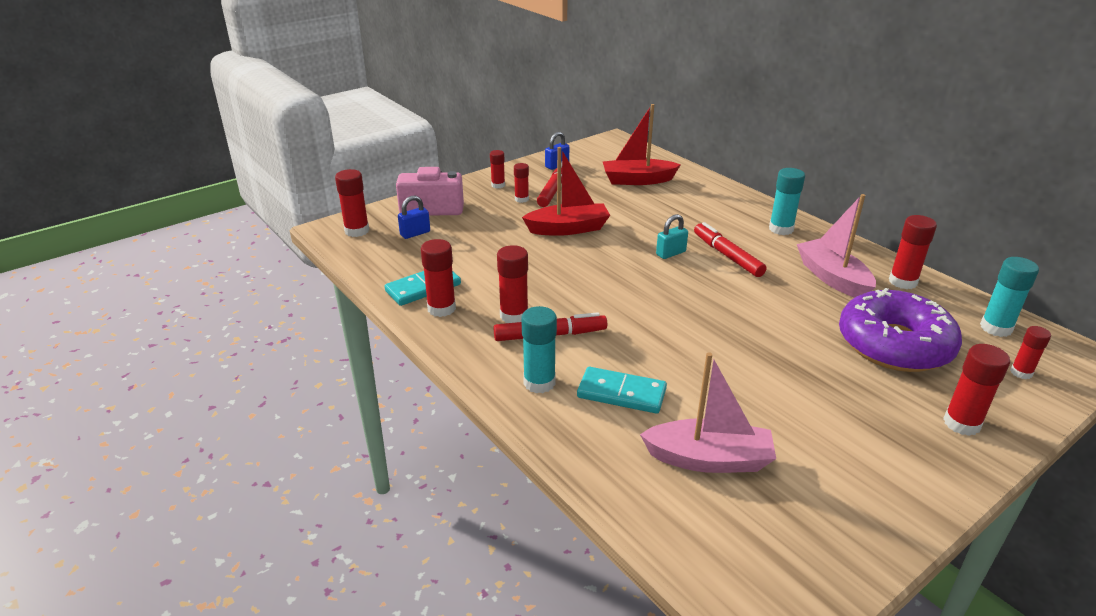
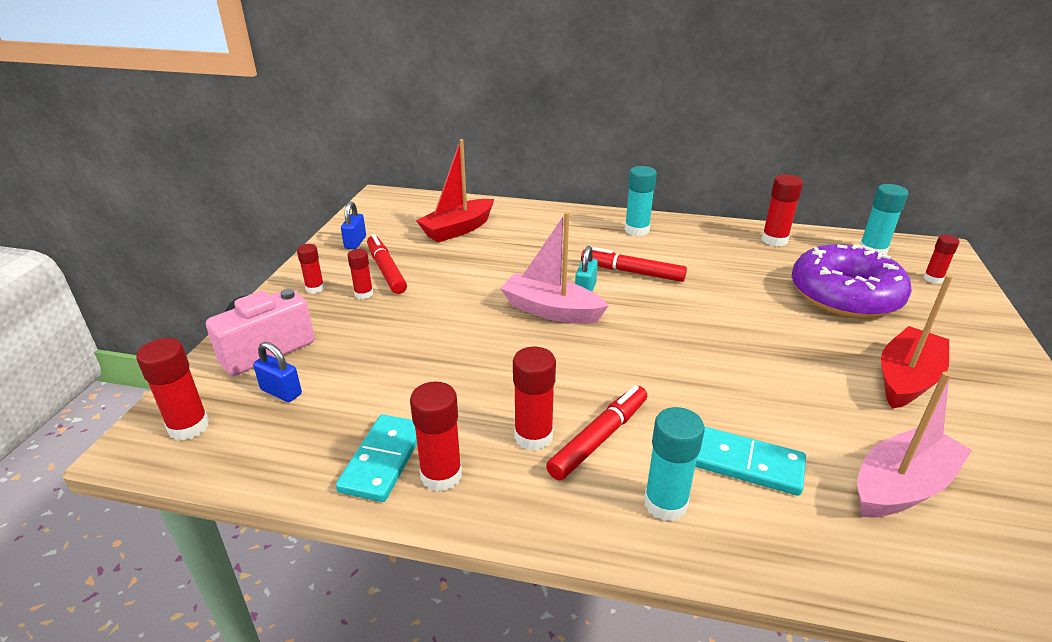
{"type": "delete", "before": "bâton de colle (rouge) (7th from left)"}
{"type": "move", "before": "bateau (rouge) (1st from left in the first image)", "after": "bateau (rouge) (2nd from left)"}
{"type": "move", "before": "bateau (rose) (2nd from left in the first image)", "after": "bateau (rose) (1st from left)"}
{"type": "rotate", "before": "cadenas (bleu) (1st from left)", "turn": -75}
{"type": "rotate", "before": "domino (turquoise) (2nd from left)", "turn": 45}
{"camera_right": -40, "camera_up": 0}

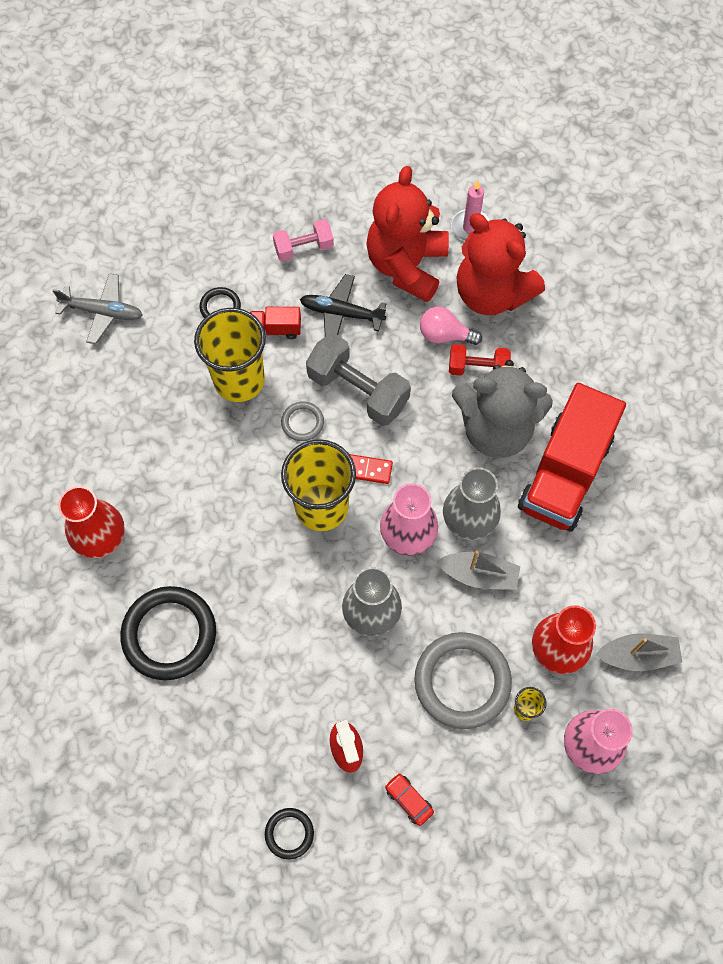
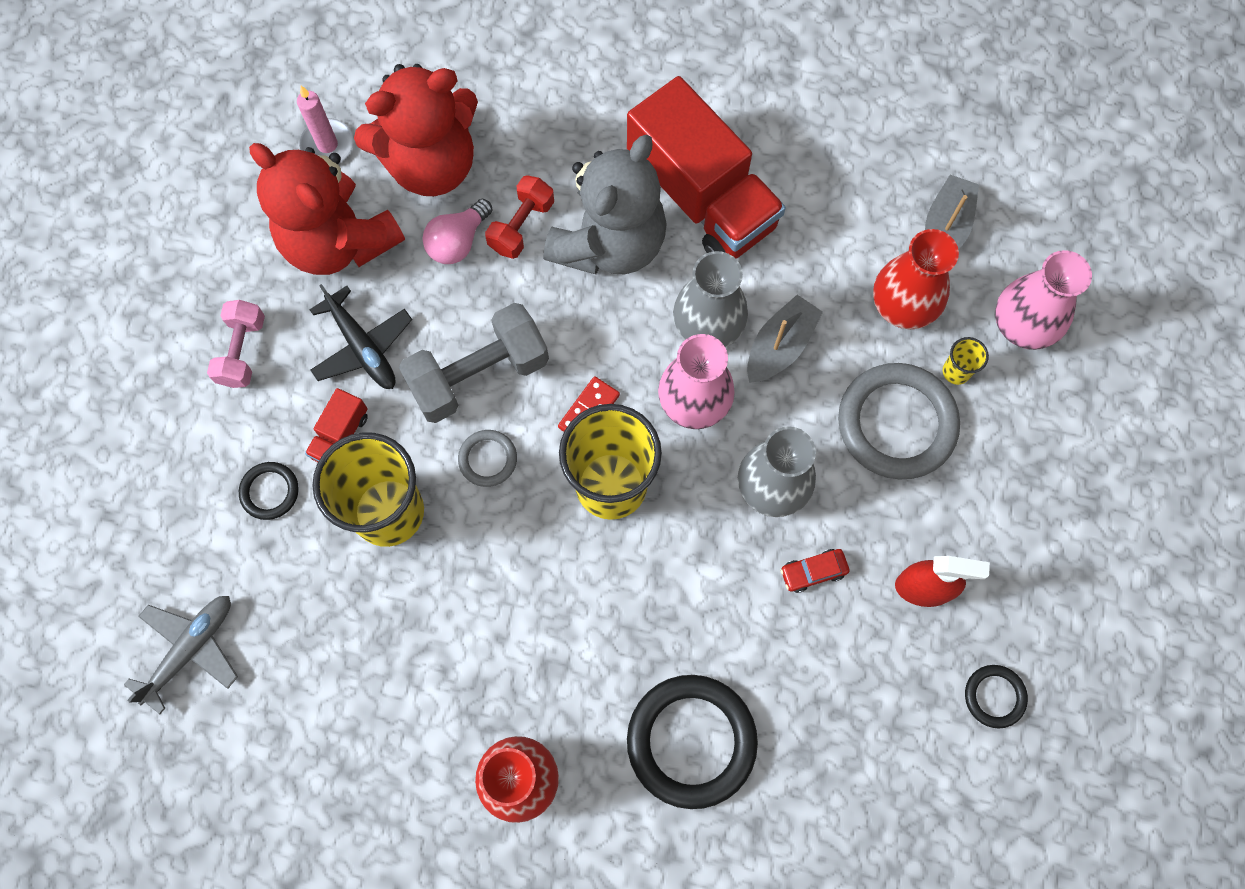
{"type": "move", "before": "voiture (rouge)"}
{"type": "rotate", "before": "avion (noir)", "turn": -75}
{"camera_right": -65, "camera_up": 5}

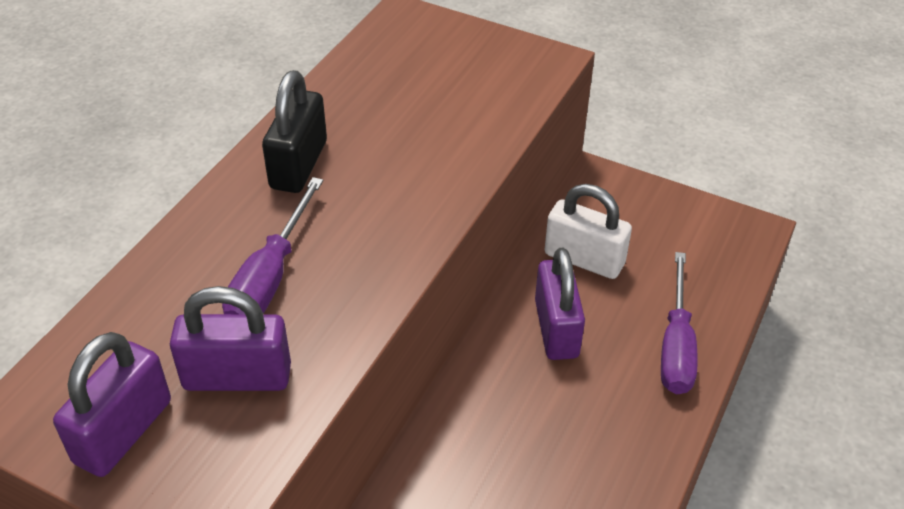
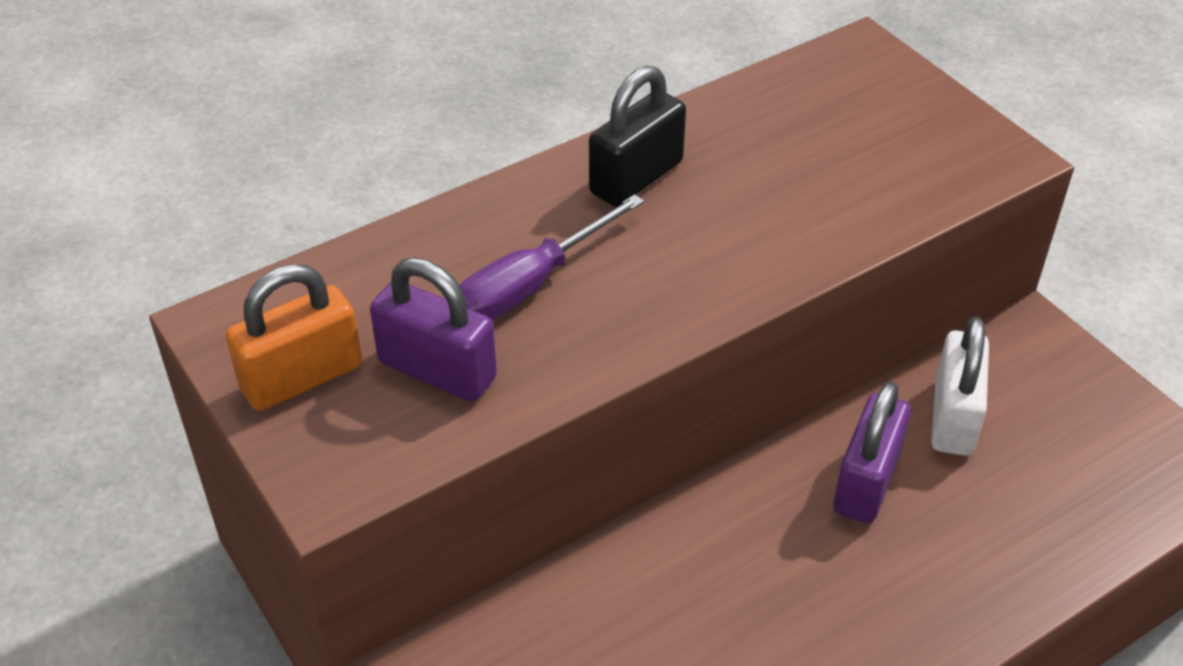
{"type": "delete", "before": "tournevis (violet) (2nd from left)"}
{"type": "recolor", "before": "cadenas (violet) (1st from left)", "after": "cadenas (orange)"}
{"type": "rotate", "before": "cadenas (blanc)", "turn": 45}
{"camera_right": 30, "camera_up": 0}

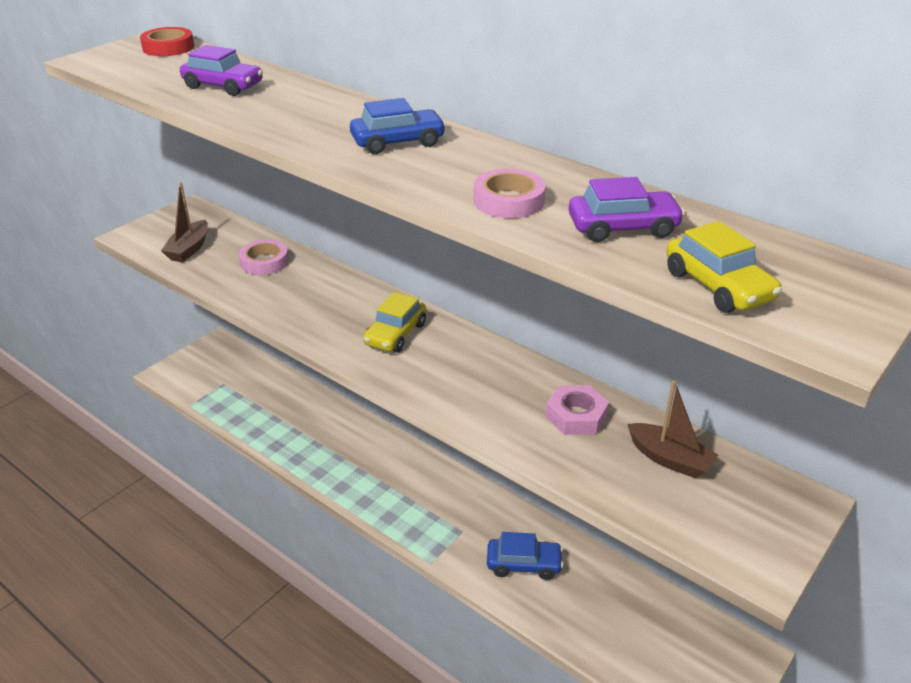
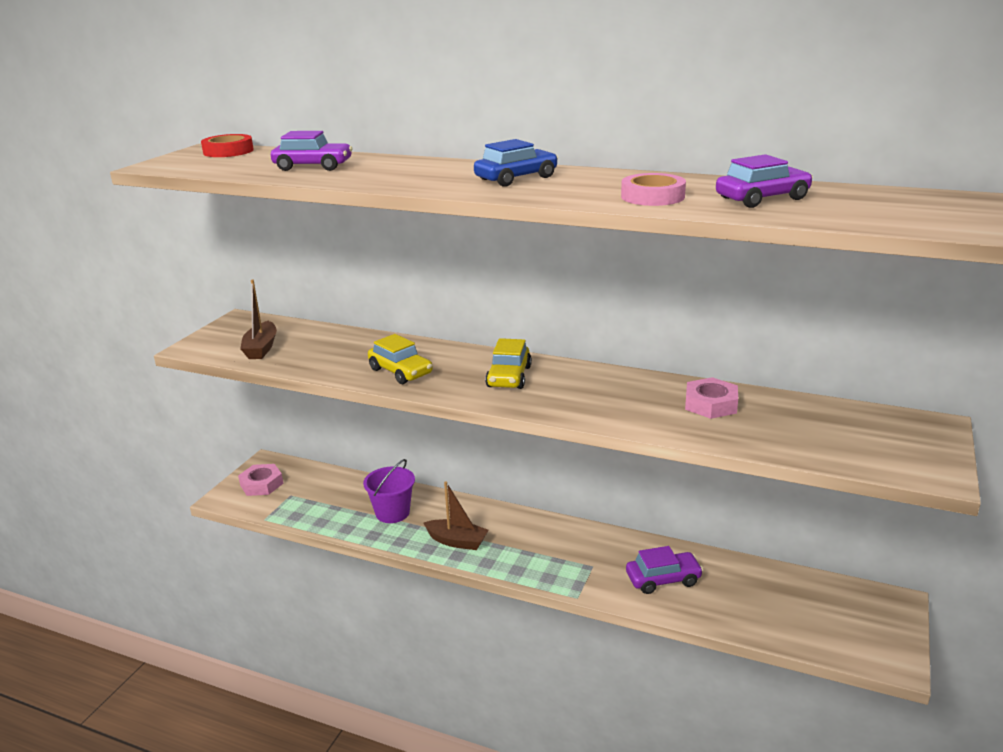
{"type": "delete", "before": "ruban adhésif (rose) (1st from left)"}
{"type": "insert", "after": "écrou (rose) (1st from left)"}
{"type": "insert", "after": "seau (violet)"}
{"type": "move", "before": "bateau (marron) (2nd from left)"}
{"type": "move", "before": "voiture (jaune) (2nd from left in the first image)", "after": "voiture (jaune) (1st from left)"}
{"type": "recolor", "before": "voiture (bleu) (2nd from left)", "after": "voiture (violet) (2nd from left)"}
{"camera_right": -15, "camera_up": -10}

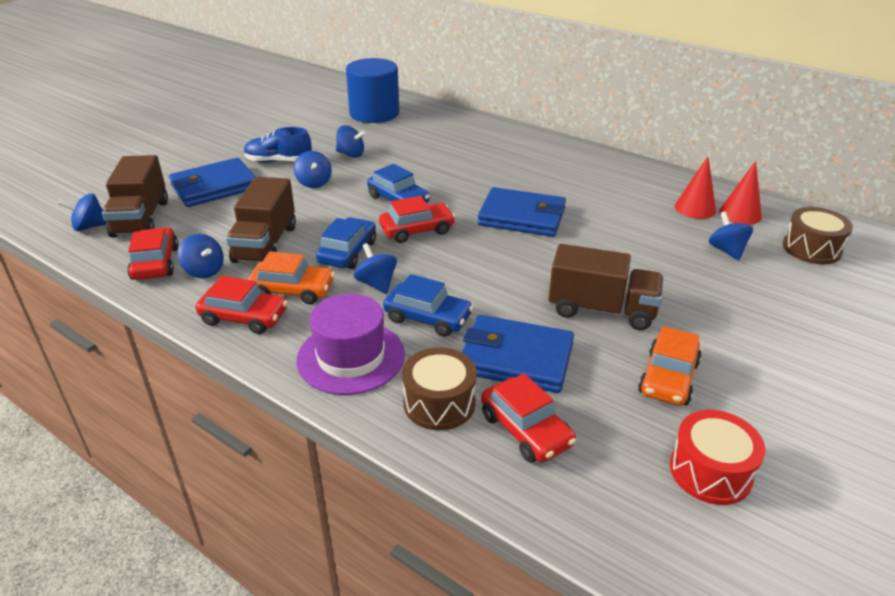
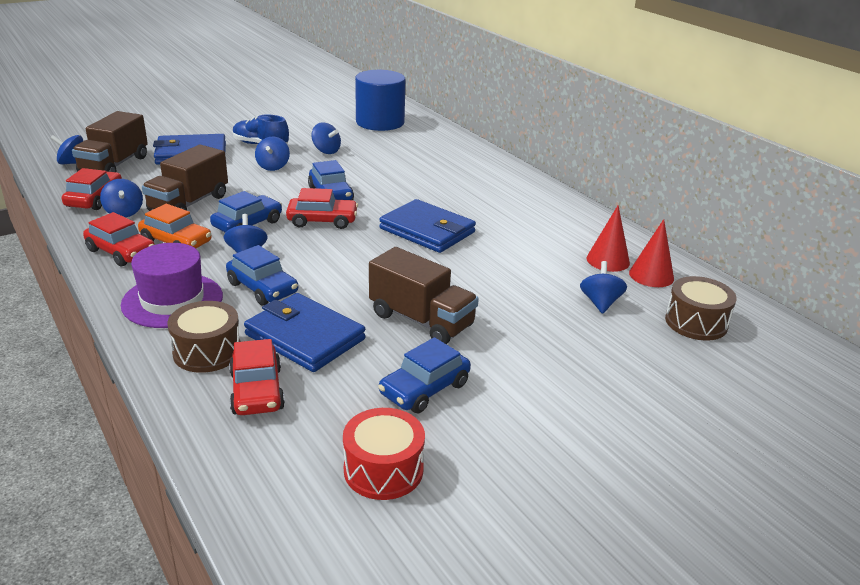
{"type": "recolor", "before": "voiture (orange) (2nd from left)", "after": "voiture (bleu) (4th from left)"}
{"camera_right": 20, "camera_up": -5}

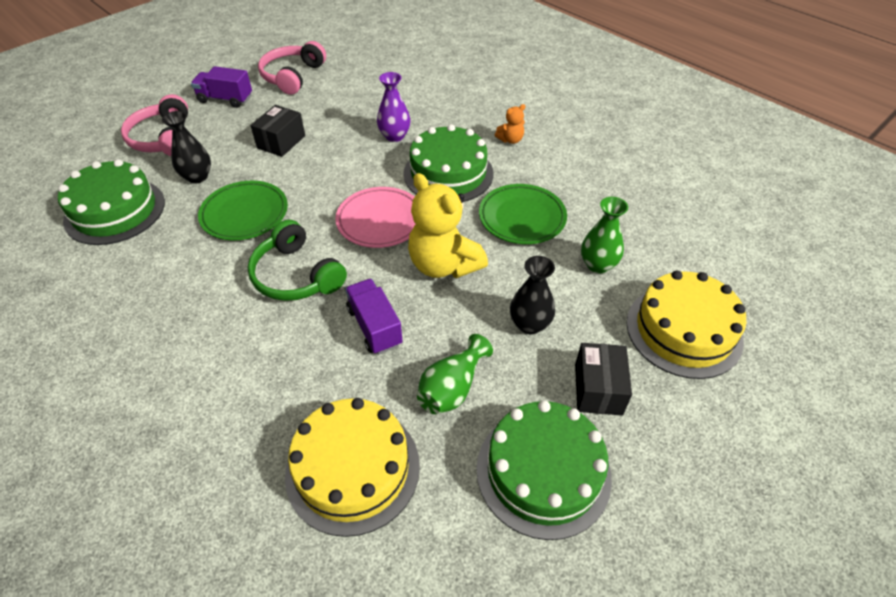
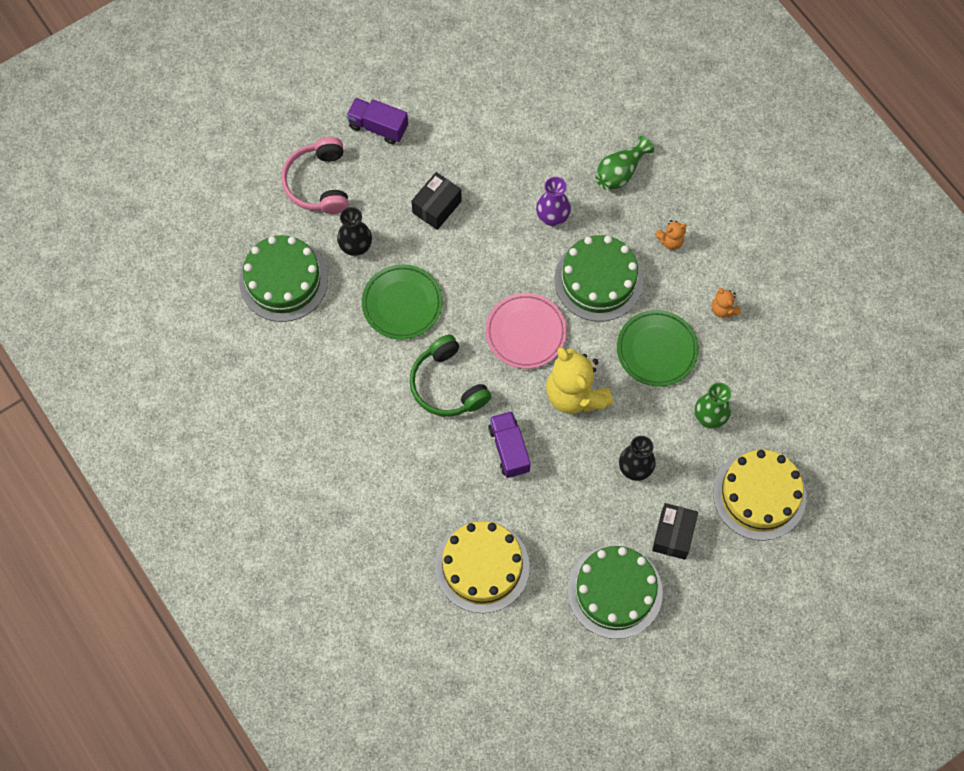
{"type": "delete", "before": "casque audio (rose) (2nd from left)"}
{"type": "insert", "after": "ours en peluche (orange) (2nd from left)"}
{"type": "move", "before": "vase (vert) (1st from left)"}
{"camera_right": 10, "camera_up": 20}

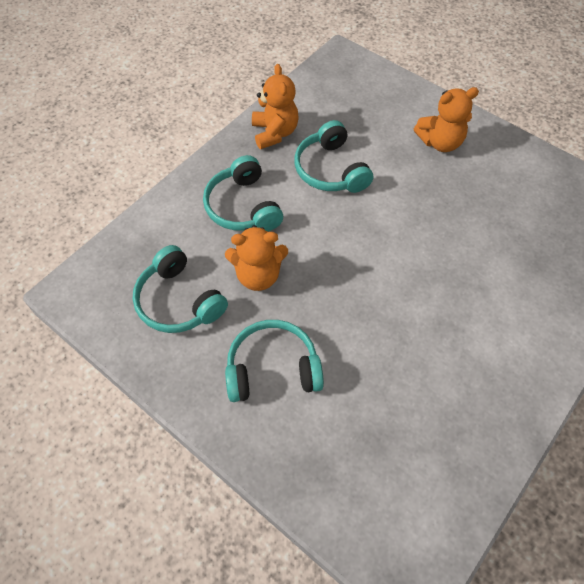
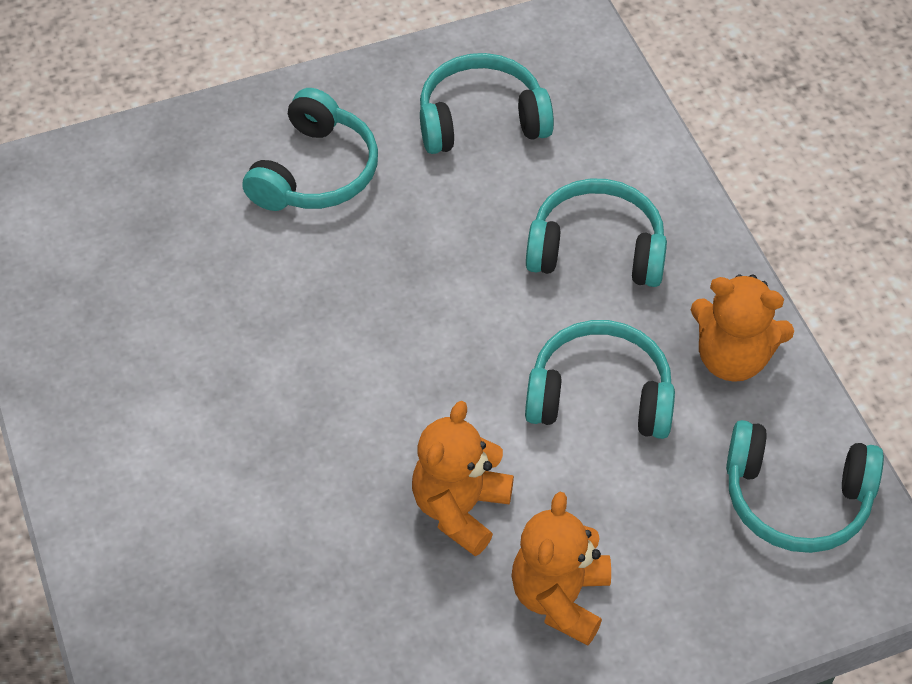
{"type": "insert", "after": "casque audio (turquoise) (5th from left)"}
{"type": "move", "before": "ours en peluche (orange) (1st from left)"}
{"camera_right": 120, "camera_up": -5}

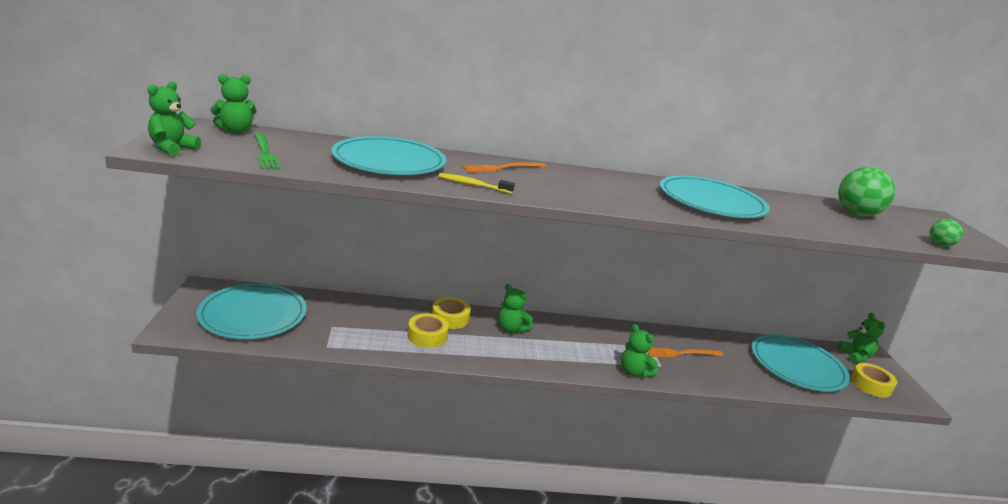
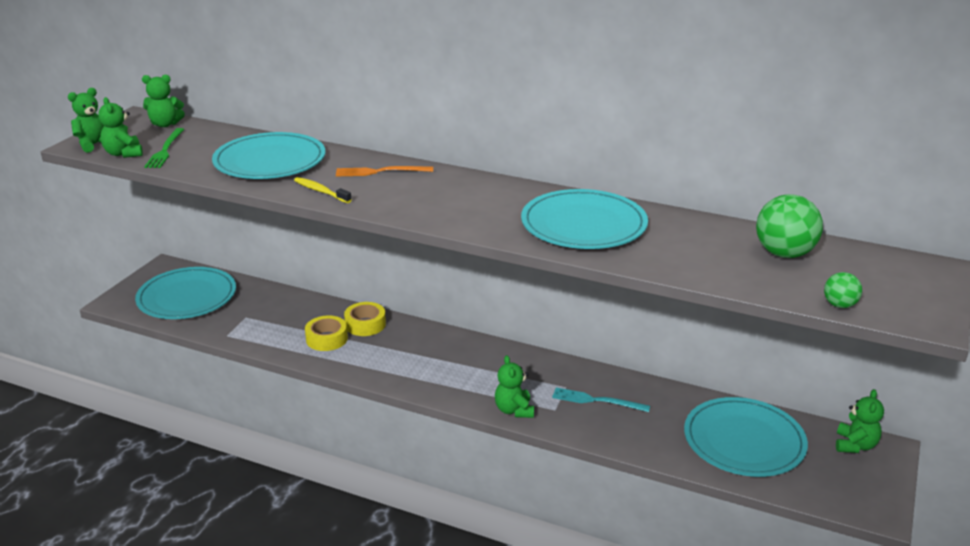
{"type": "delete", "before": "ruban adhésif (jaune) (3rd from left)"}
{"type": "move", "before": "ours en peluche (vert) (3rd from left in the first image)", "after": "ours en peluche (vert) (2nd from left)"}
{"type": "recolor", "before": "fourchette (orange) (2nd from left)", "after": "fourchette (turquoise)"}
{"camera_right": 30, "camera_up": 5}

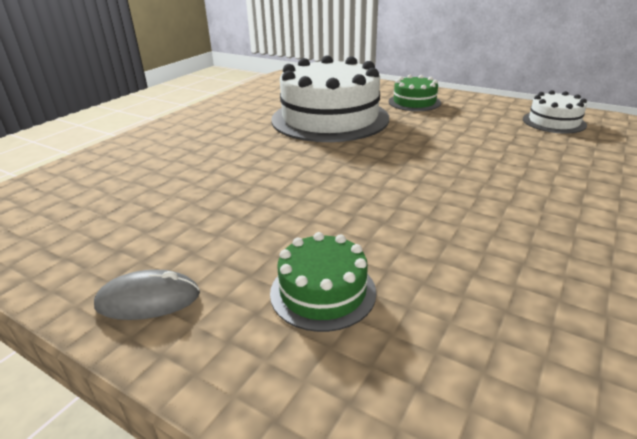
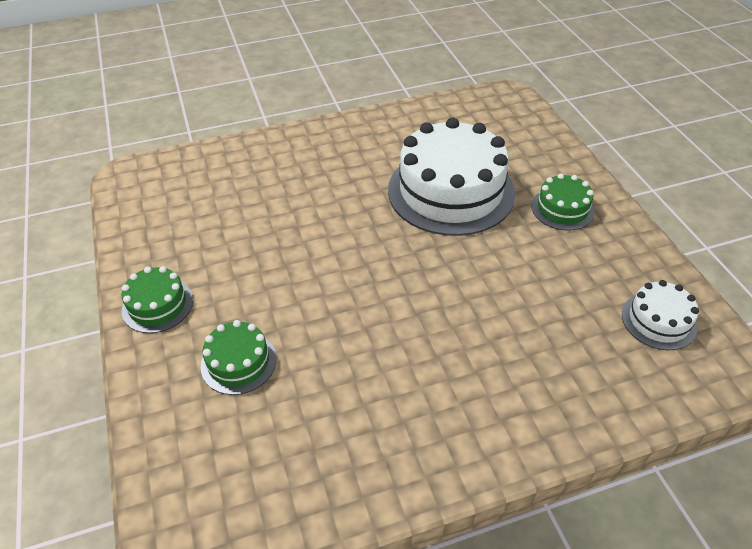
{"type": "replace", "before": "souris (gris)", "after": "gâteau (vert) (1st from left)"}
{"camera_right": 40, "camera_up": 15}

